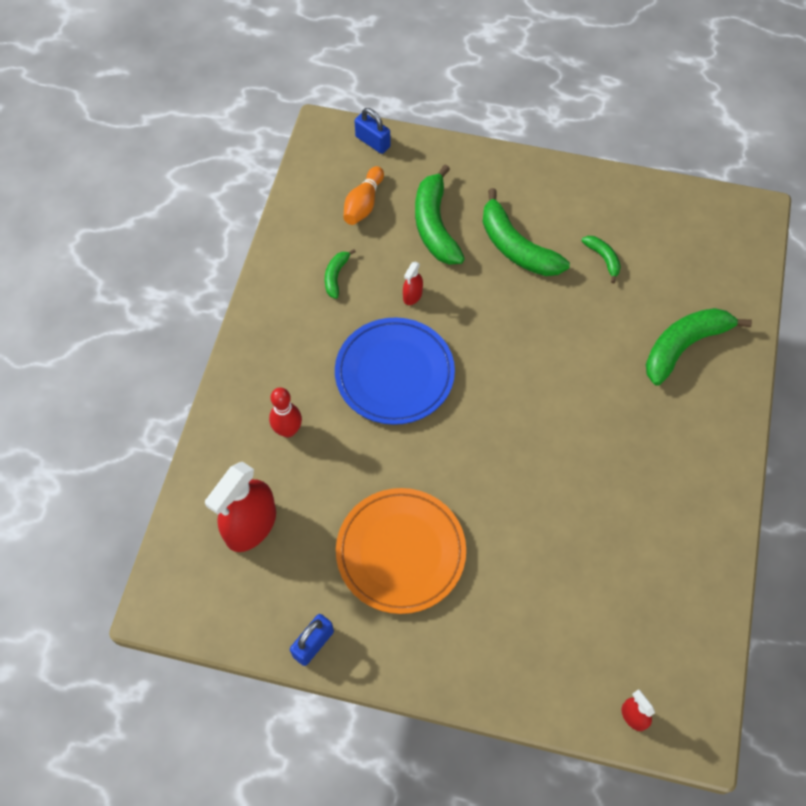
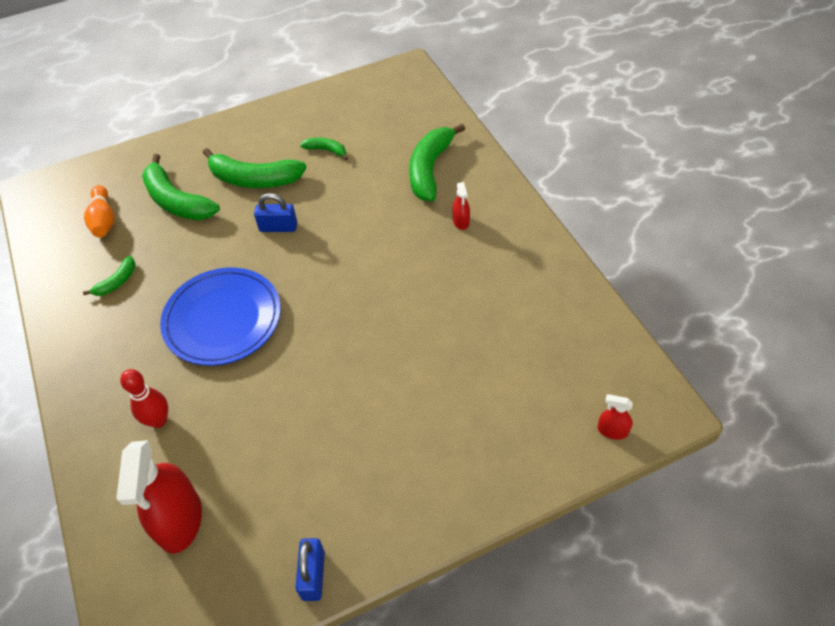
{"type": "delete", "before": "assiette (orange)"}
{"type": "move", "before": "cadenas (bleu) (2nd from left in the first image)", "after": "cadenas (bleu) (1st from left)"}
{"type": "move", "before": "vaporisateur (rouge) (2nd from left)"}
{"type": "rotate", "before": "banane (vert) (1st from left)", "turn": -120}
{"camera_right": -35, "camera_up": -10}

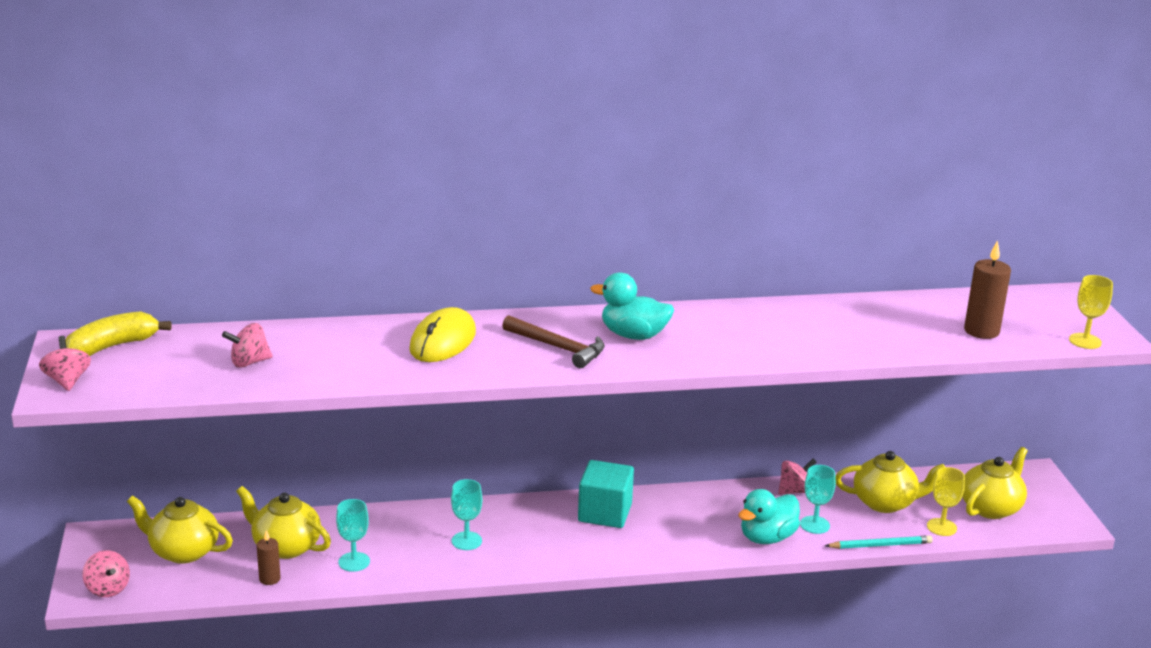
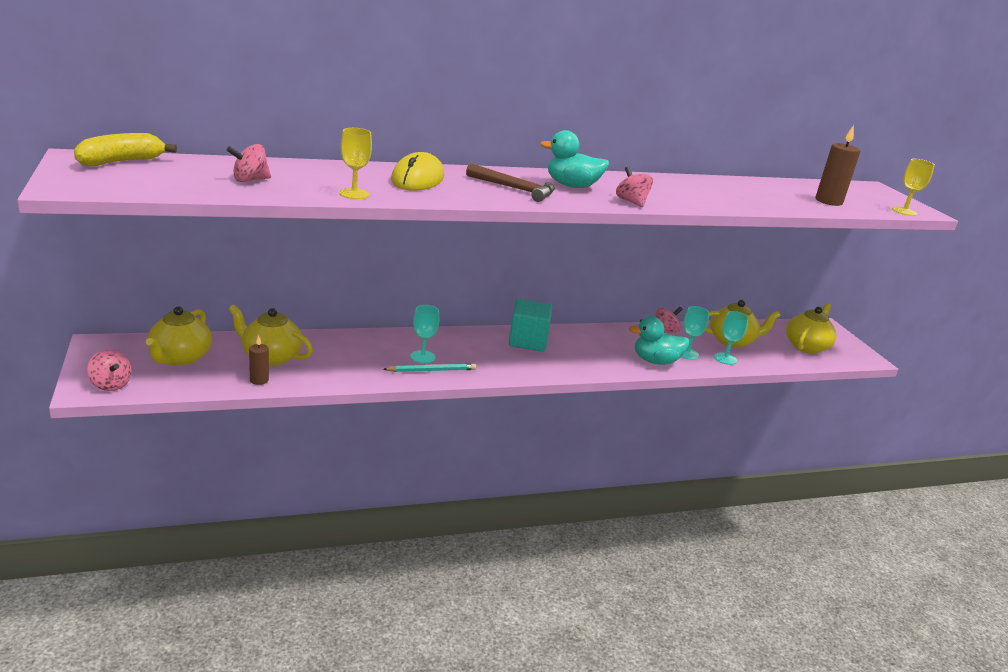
{"type": "move", "before": "toupie (rose) (1st from left in the first image)", "after": "toupie (rose) (3rd from left)"}
{"type": "move", "before": "verre à pied (turquoise) (1st from left in the first image)", "after": "verre à pied (turquoise) (3rd from left)"}
{"type": "move", "before": "crayon (turquoise)"}
{"type": "move", "before": "verre à pied (jaune) (1st from left)"}
{"type": "rotate", "before": "théière (jaune) (1st from left)", "turn": -90}
{"type": "rotate", "before": "canard (turquoise) (2nd from left)", "turn": 45}
{"camera_right": -10, "camera_up": 0}

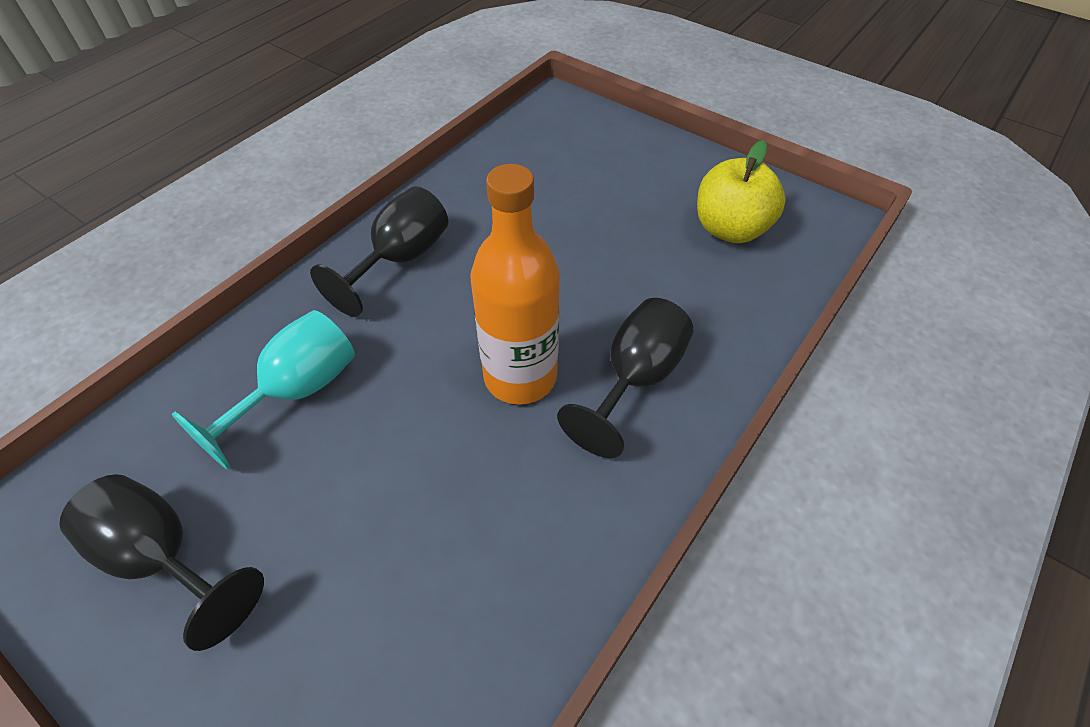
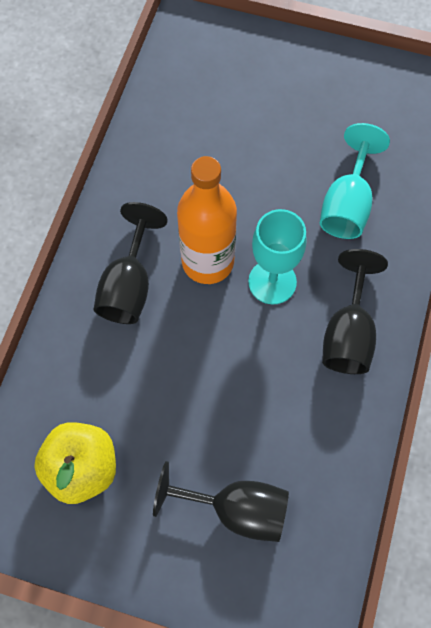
{"type": "insert", "after": "verre à pied (turquoise) (1st from left)"}
{"type": "move", "before": "verre à pied (noir) (1st from left in the first image)", "after": "verre à pied (noir) (2nd from left)"}
{"camera_right": 160, "camera_up": 15}

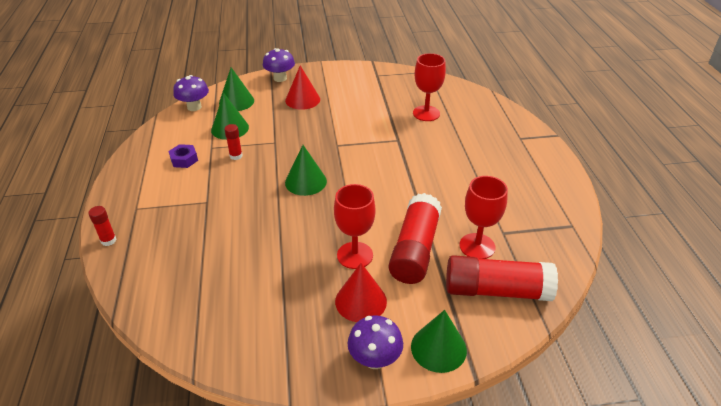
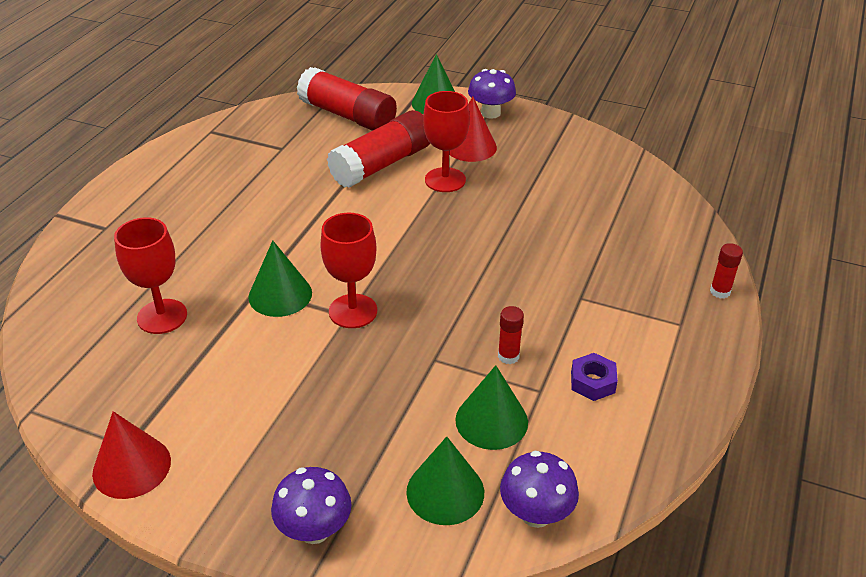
{"type": "move", "before": "cône (rouge) (1st from left)"}
{"type": "move", "before": "cône (vert) (3rd from left in the first image)", "after": "cône (vert) (1st from left)"}
{"type": "move", "before": "verre à pied (rouge) (3rd from left in the first image)", "after": "verre à pied (rouge) (2nd from left)"}
{"camera_right": -150, "camera_up": 0}

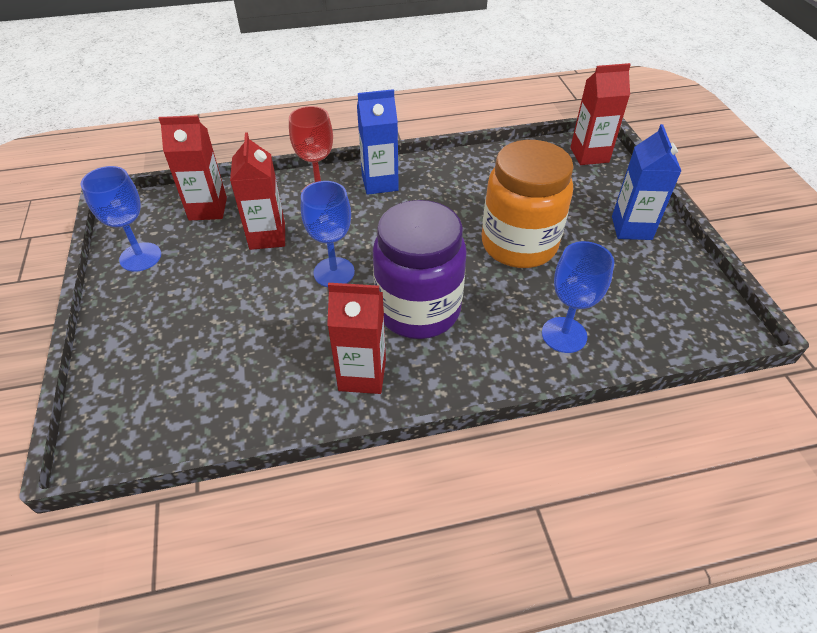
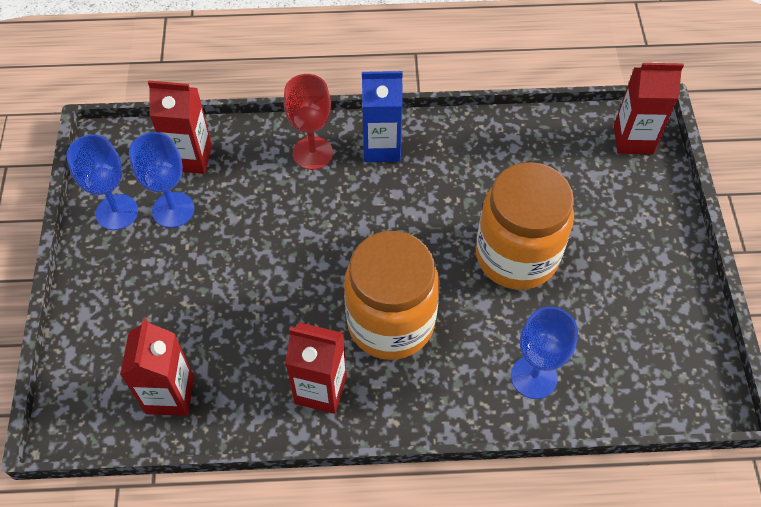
{"type": "delete", "before": "brique de lait (bleu) (2nd from left)"}
{"type": "move", "before": "brique de lait (rouge) (2nd from left in the first image)", "after": "brique de lait (rouge) (1st from left)"}
{"type": "move", "before": "verre à pied (bleu) (2nd from left)"}
{"type": "recolor", "before": "bocal (violet)", "after": "bocal (orange) (1st from left)"}
{"camera_right": 10, "camera_up": 10}

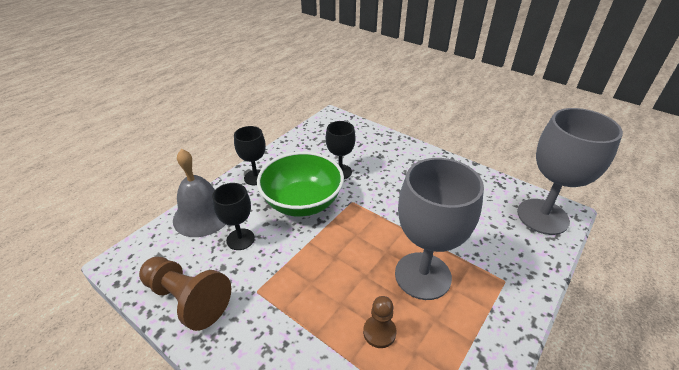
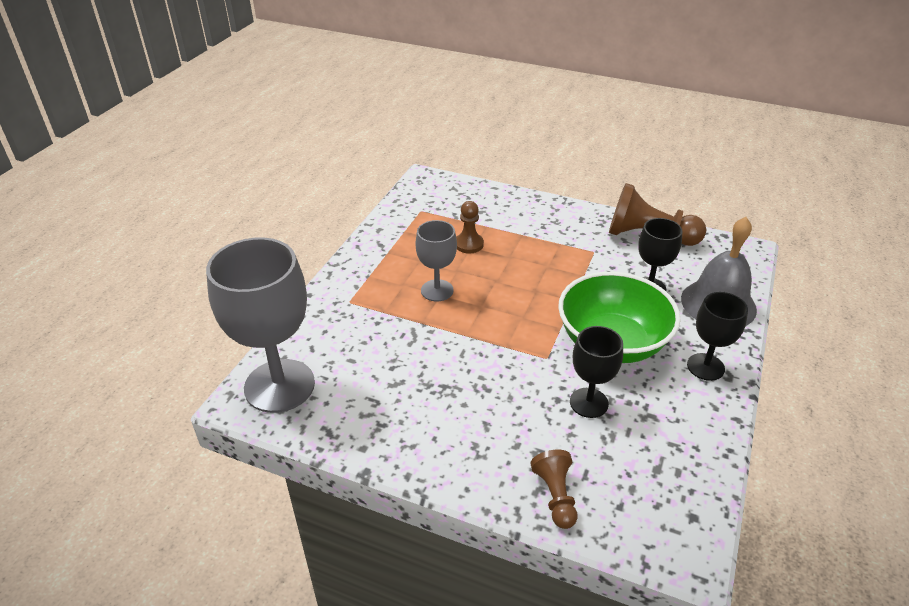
{"type": "insert", "after": "pion (marron) (2nd from left)"}
{"type": "resize", "before": "verre à pied (gris) (1st from left in the first image)", "scale": 0.54}
{"camera_right": 165, "camera_up": 0}

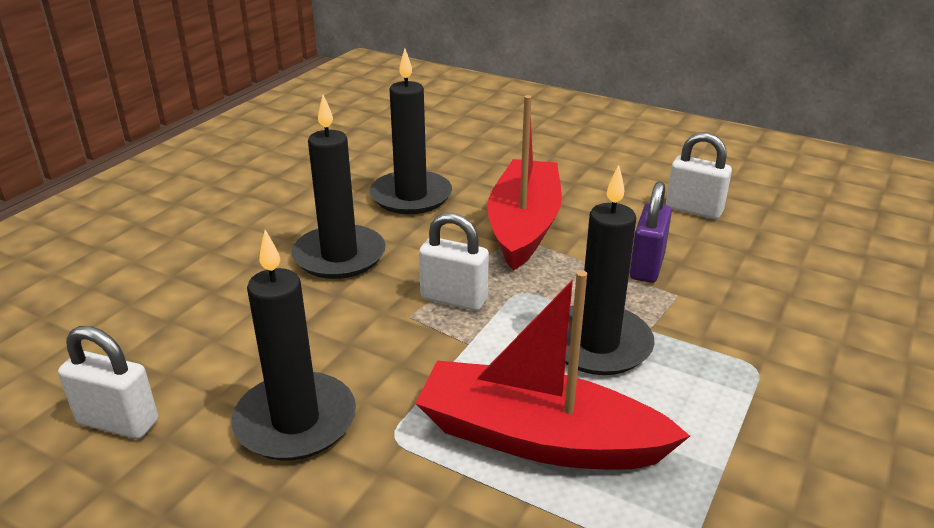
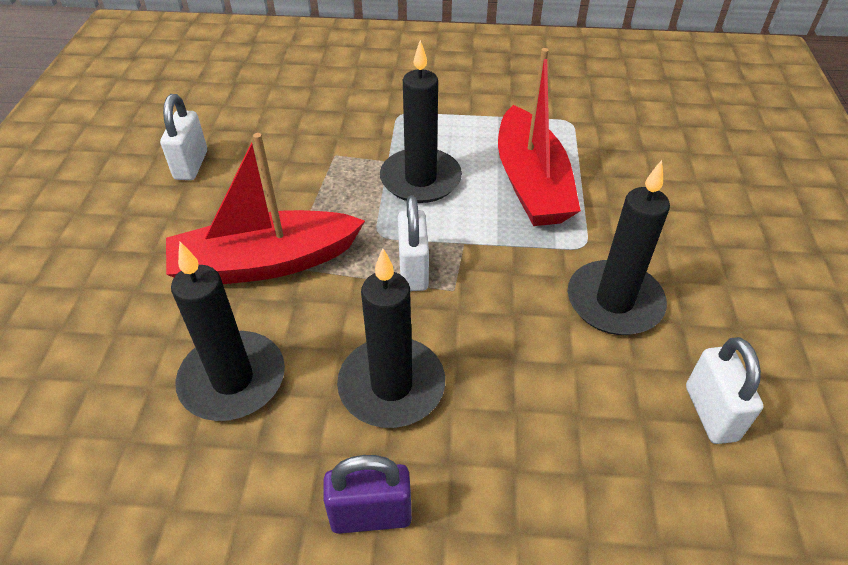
{"type": "move", "before": "cadenas (violet)"}
{"camera_right": -115, "camera_up": 15}

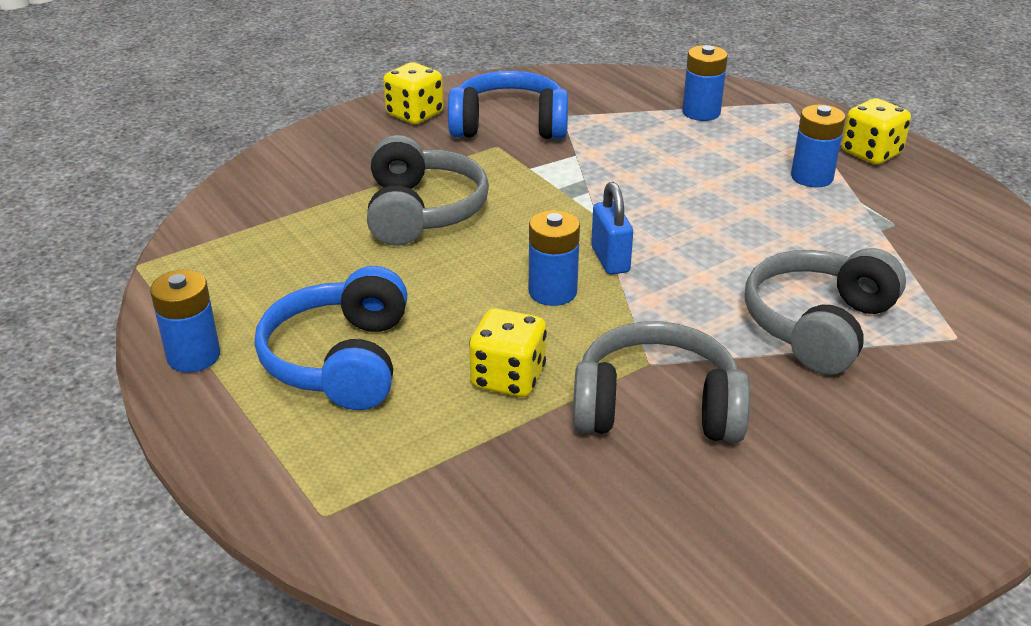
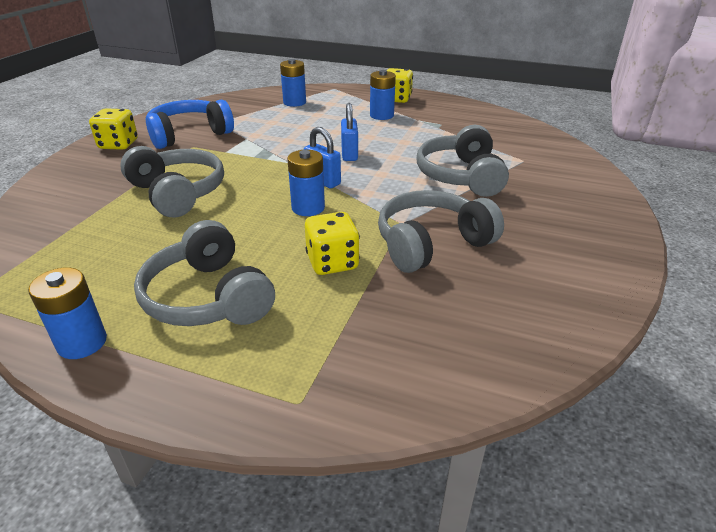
{"type": "insert", "after": "cadenas (bleu) (2nd from left)"}
{"type": "recolor", "before": "casque audio (bleu) (1st from left)", "after": "casque audio (gris) (2nd from left)"}
{"camera_right": -35, "camera_up": 0}

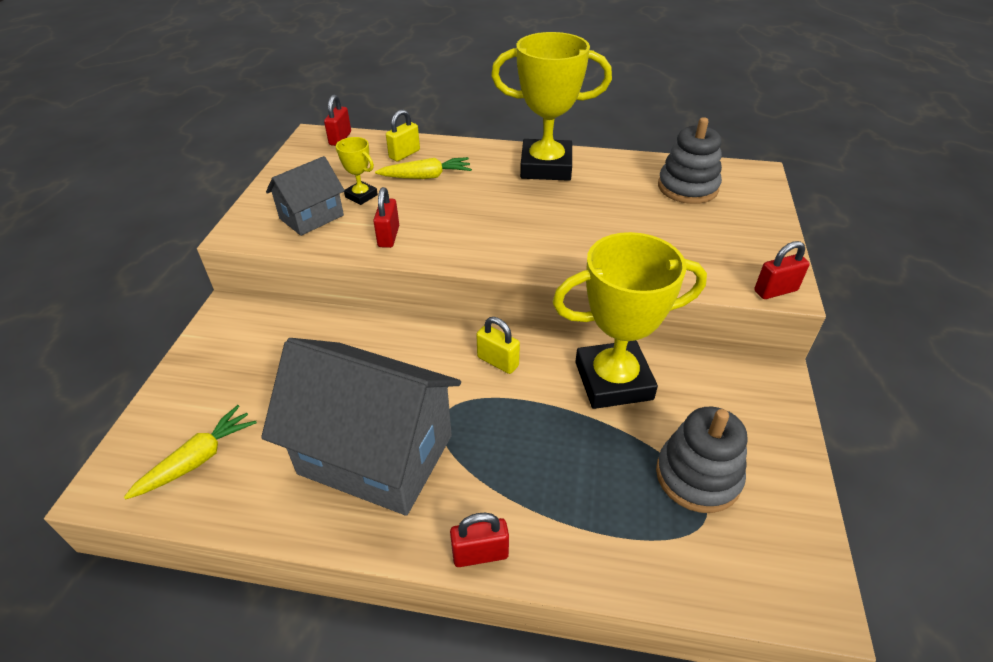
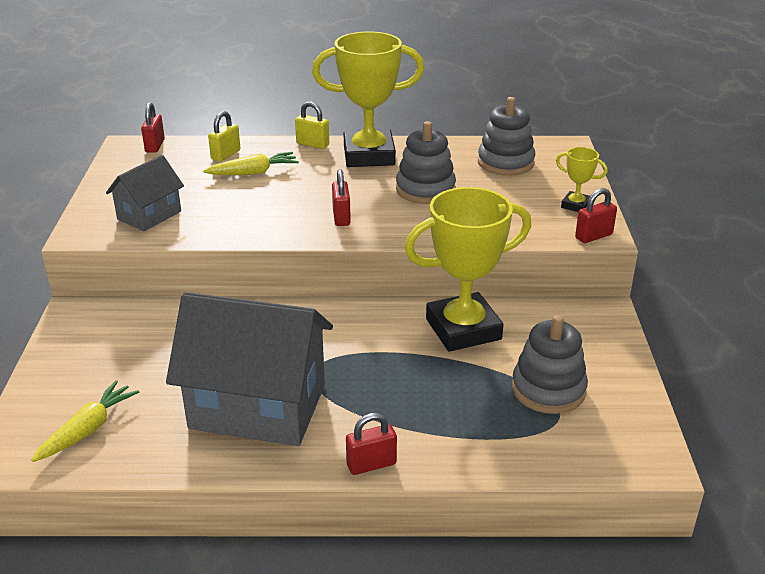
{"type": "insert", "after": "jouet à empiler (gris) (1st from left)"}
{"type": "move", "before": "trophée (jaune) (1st from left in the first image)", "after": "trophée (jaune) (3rd from left)"}
{"type": "move", "before": "cadenas (rouge) (2nd from left)"}
{"type": "move", "before": "cadenas (jaune) (2nd from left)"}
{"camera_right": -10, "camera_up": -10}

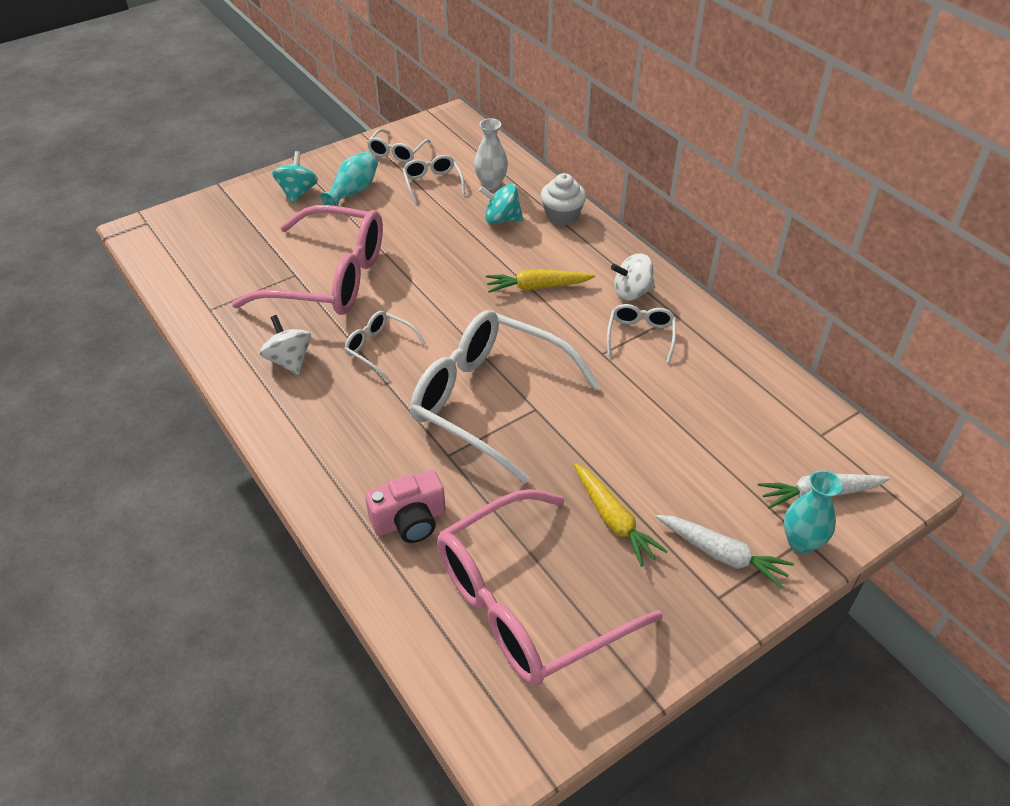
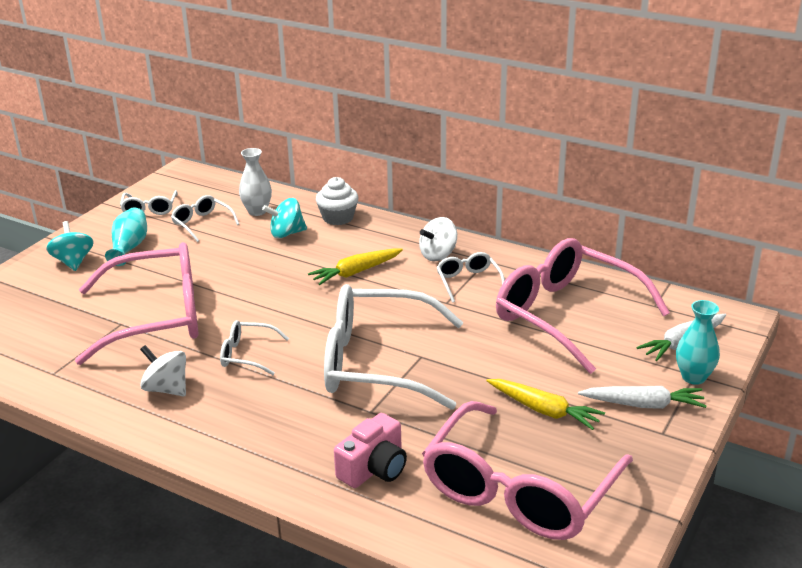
{"type": "insert", "after": "lunettes (rose) (3rd from left)"}
{"camera_right": -25, "camera_up": -15}

